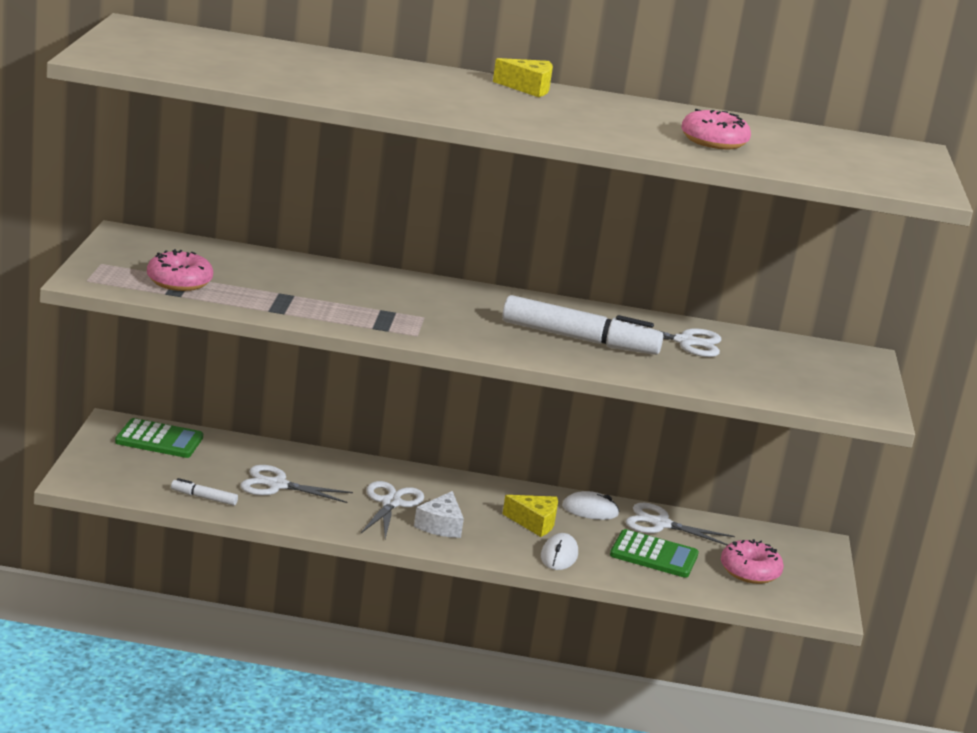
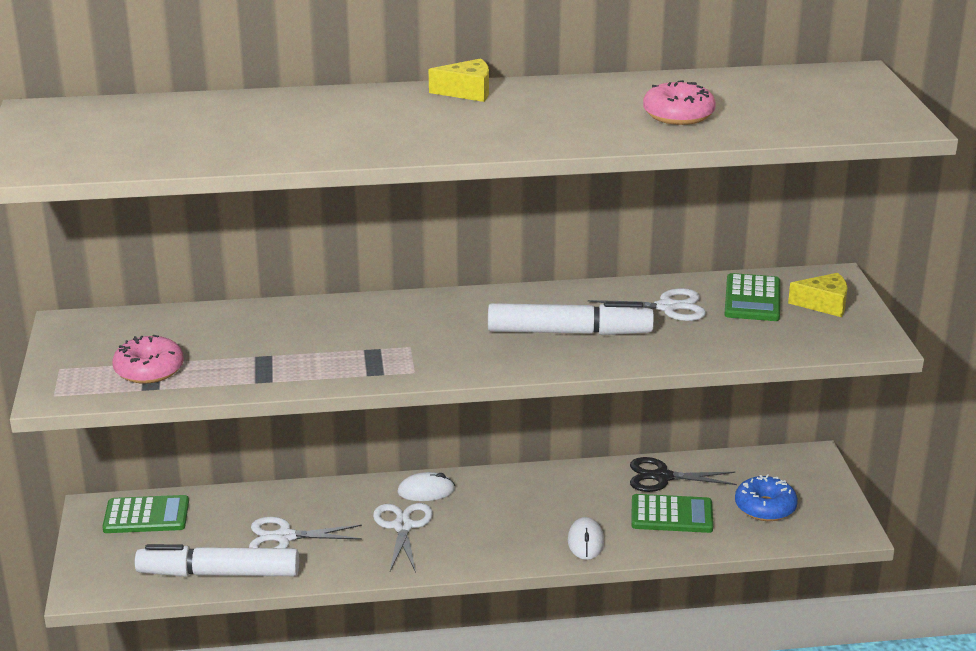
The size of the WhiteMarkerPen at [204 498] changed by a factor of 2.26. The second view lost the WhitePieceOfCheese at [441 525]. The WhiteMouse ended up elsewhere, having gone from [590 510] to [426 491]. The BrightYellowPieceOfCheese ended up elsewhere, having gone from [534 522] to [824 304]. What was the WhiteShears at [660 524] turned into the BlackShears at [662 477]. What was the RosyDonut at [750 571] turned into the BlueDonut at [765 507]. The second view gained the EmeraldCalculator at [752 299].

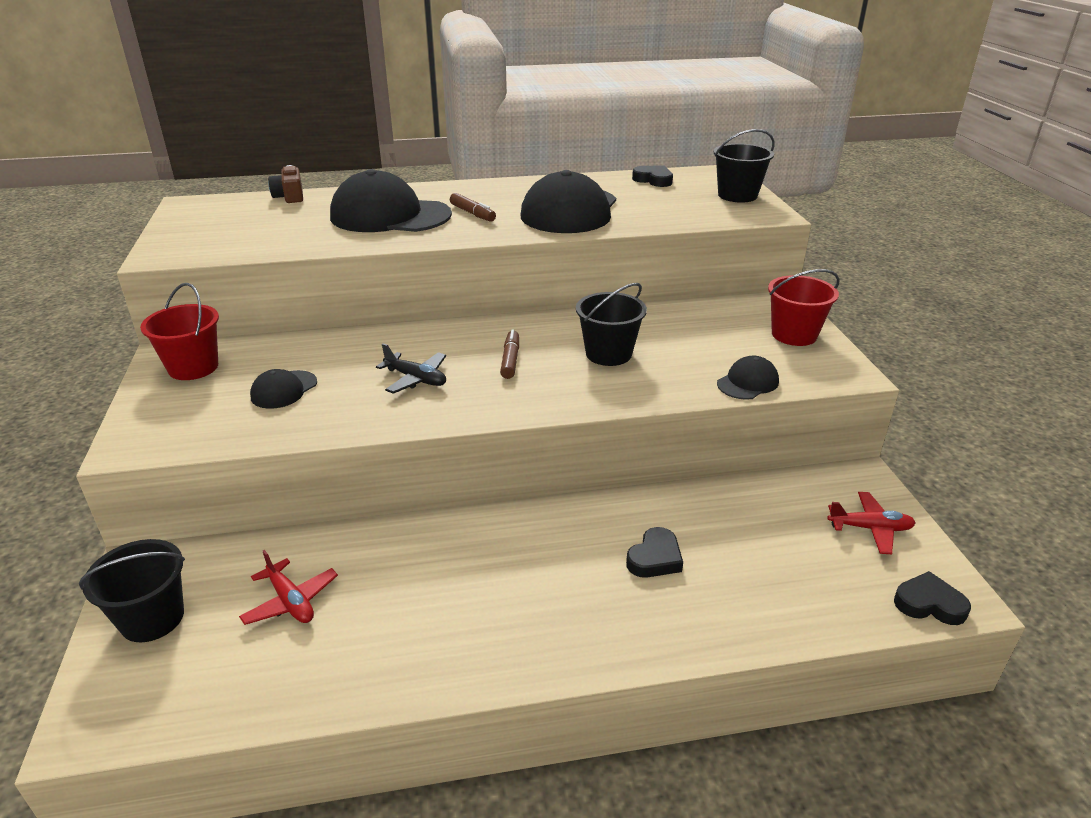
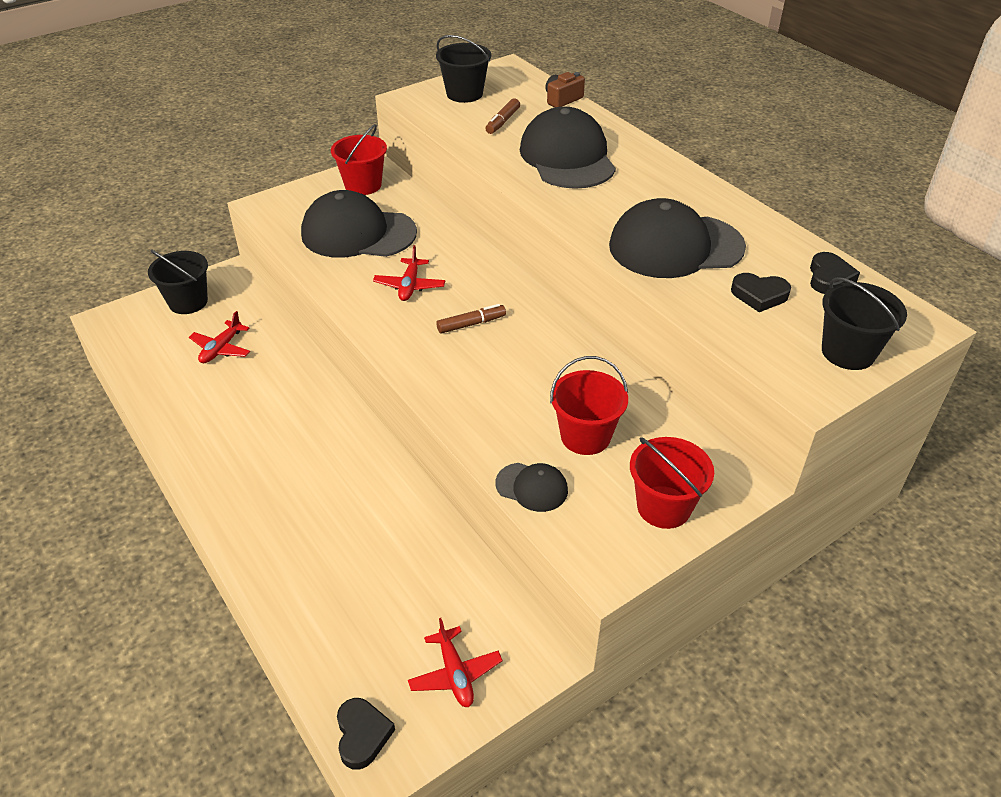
The DarkBrownMarkerPen ended up elsewhere, having gone from [472 213] to [502 122]. The BlackSandBucket ended up elsewhere, having gone from [608 354] to [464 94]. What was the BlackAeroplane at [416 379] turned into the RedAeroplane at [409 286]. The size of the BlackCap at [284 390] changed by a factor of 2.12. The BlackLoveHeart ended up elsewhere, having gone from [655 558] to [759 295]. The second view gained the RedSandBucket at [585 436].

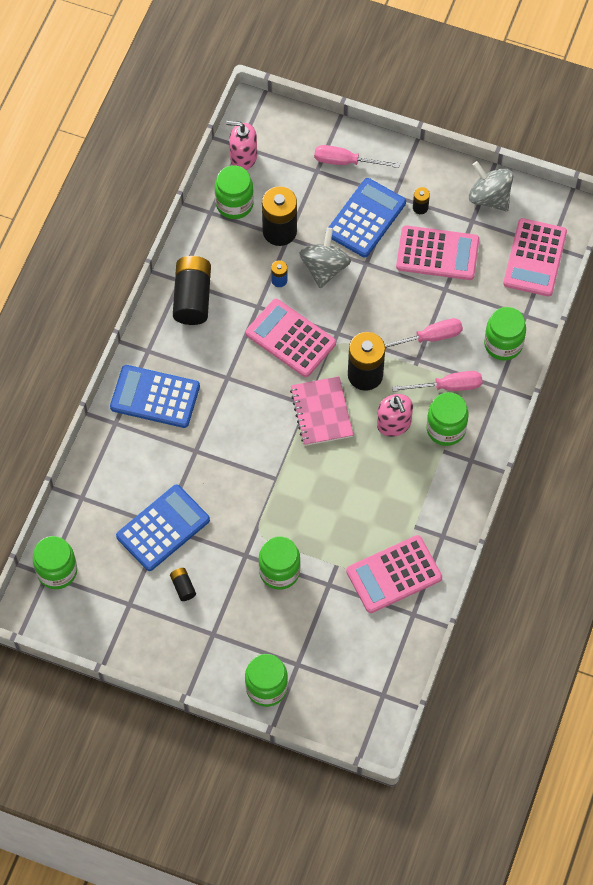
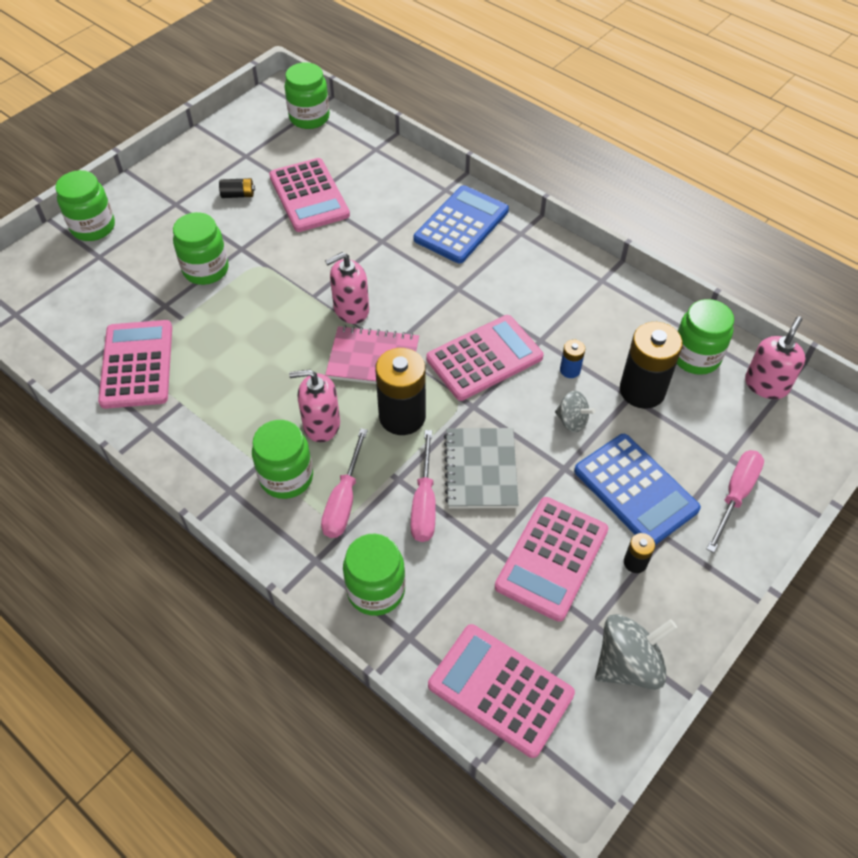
The size of the GrayWhirligig at [324 268] changed by a factor of 0.58. The second view lost the BlackBattery at [192 298]. What was the BlueCalculator at [163 528] turned into the RosyCalculator at [309 196]. The second view gained the RosySoapPump at [351 309]. The second view gained the GrayExerciseBook at [480 470].

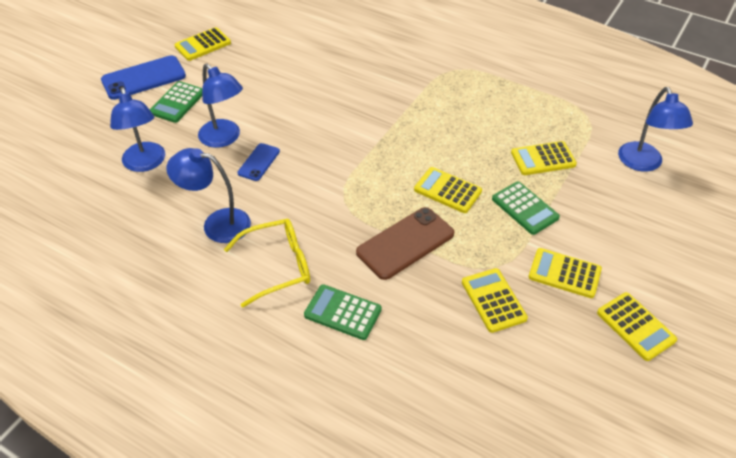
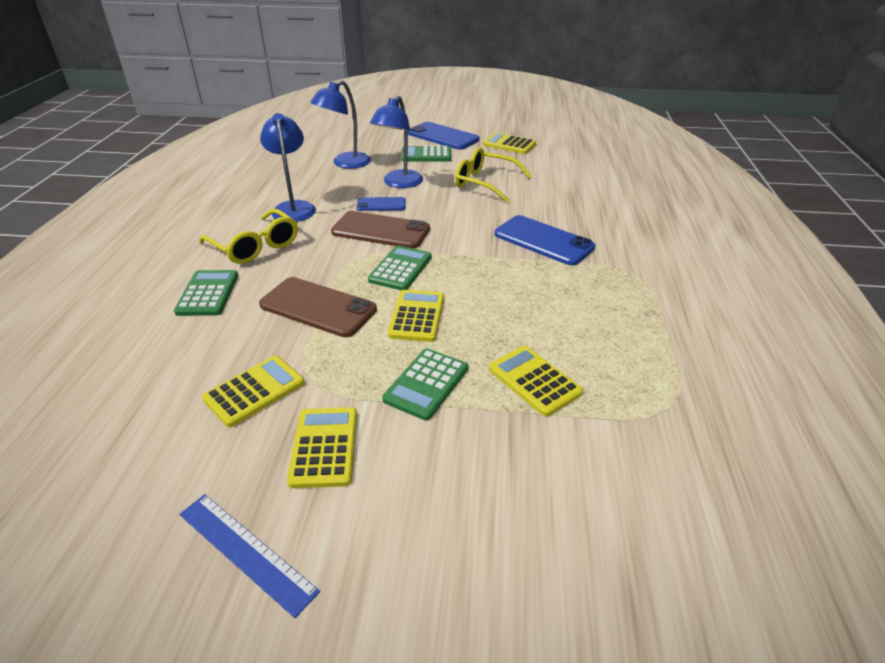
The second view lost the BlueDeskLamp at [643 164]. Where the BrightYellowCalculator stood at [635 326], the BlueRuler came to stand at [246 551]. The second view gained the BrightYellowSpectacles at [485 183]. The second view gained the DarkBrownPhone at [380 231]. The second view gained the BluePhone at [543 241]. The second view gained the EmeraldCalculator at [400 269].

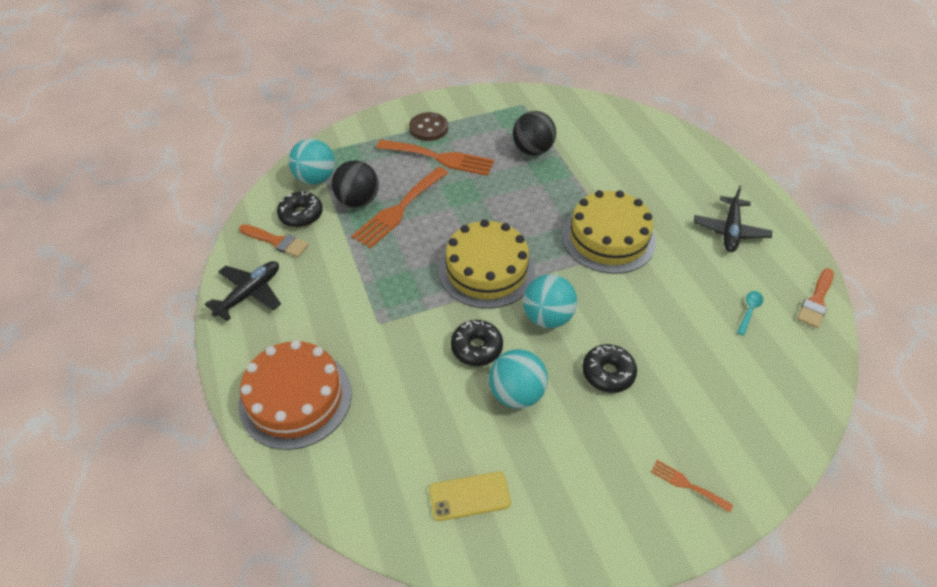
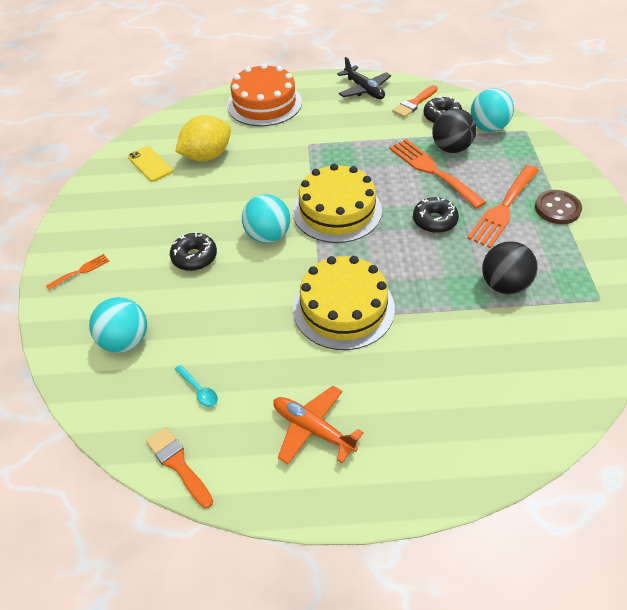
What was the BlackAeroplane at [730 231] turned into the OrangeColouredAeroplane at [313 429]. The BlackDonut ended up elsewhere, having gone from [476 348] to [434 221]. The TurquoiseBall ended up elsewhere, having gone from [516 393] to [126 340]. The BrightYellowPhone at [469 496] ended up facing another way, 45 degrees counterclockwise from before. The second view gained the BrightYellowLemon at [207 156].

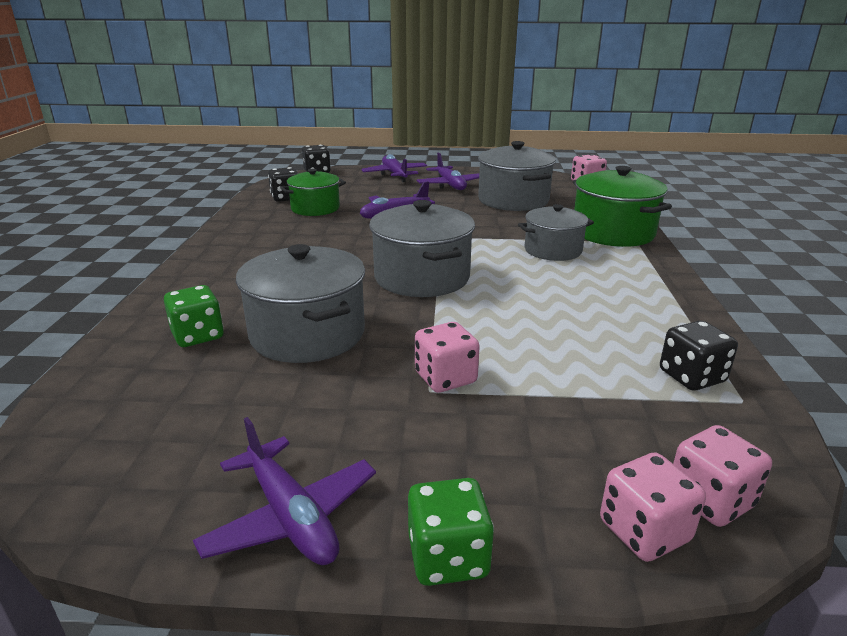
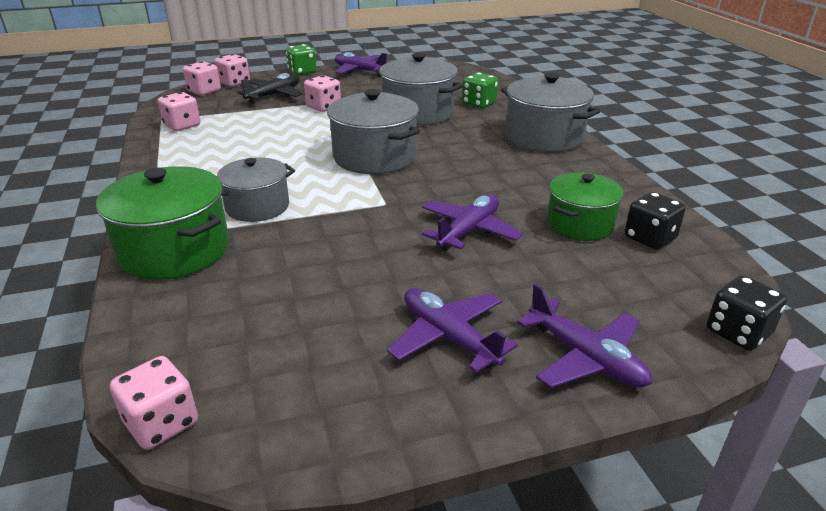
The GrayStockpot ended up elsewhere, having gone from [513 200] to [544 137]. What was the BlackDice at [691 376] turned into the RosyDice at [182 126]. The second view gained the BlackAeroplane at [274 95].

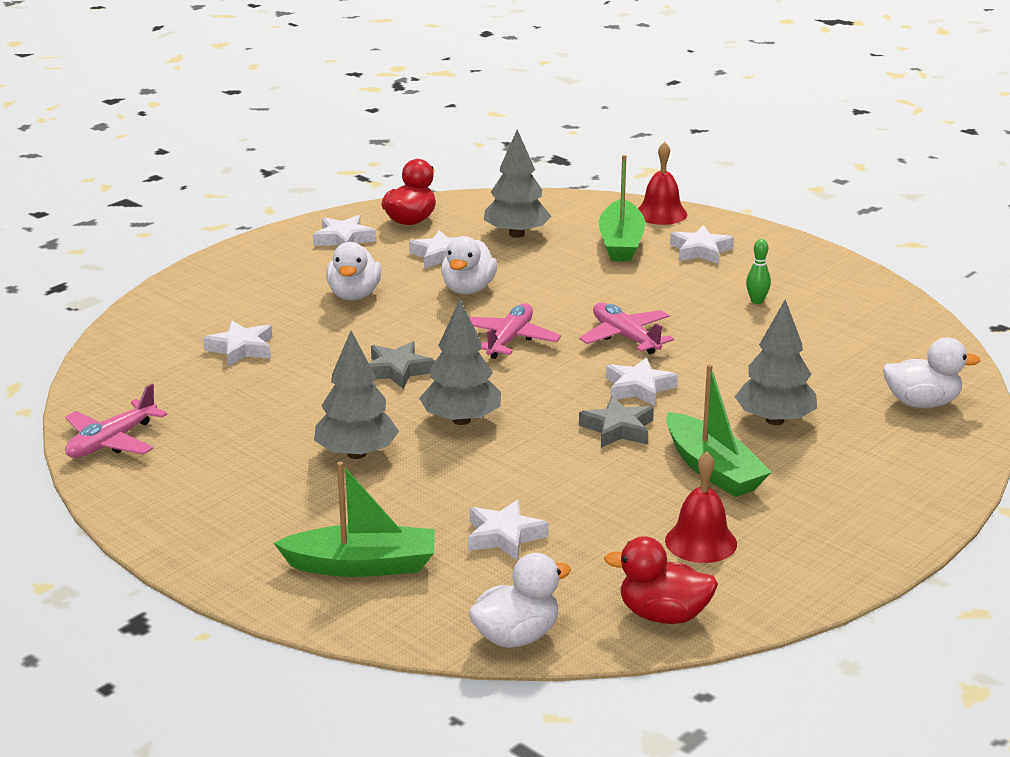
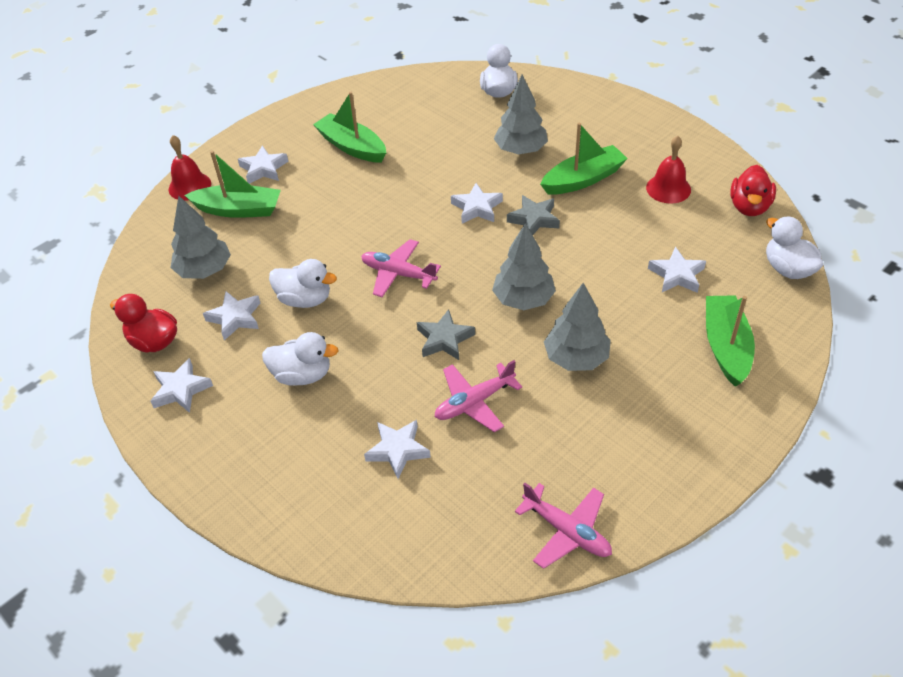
Where the EmeraldBowlingPin stood at [757 301], the EmeraldBoat came to stand at [352 147]. The RosyAeroplane ended up elsewhere, having gone from [625 337] to [474 402].

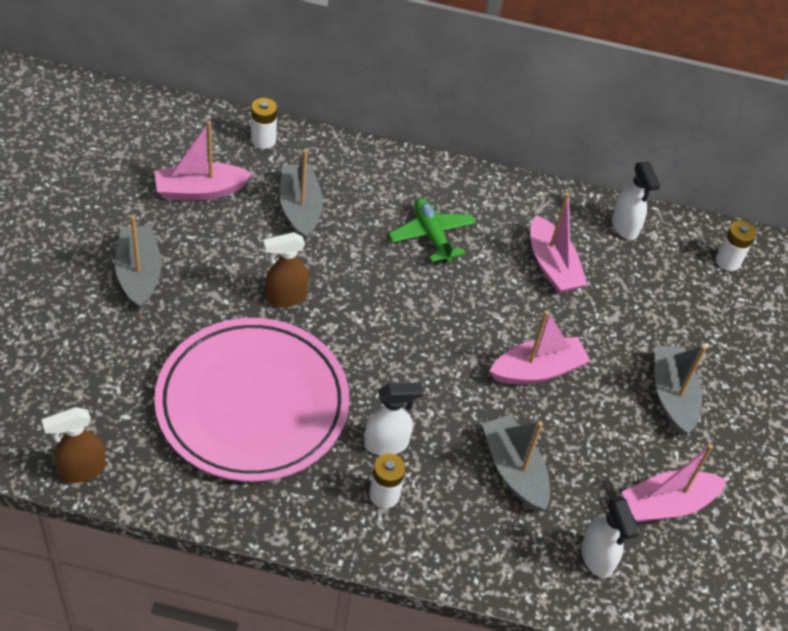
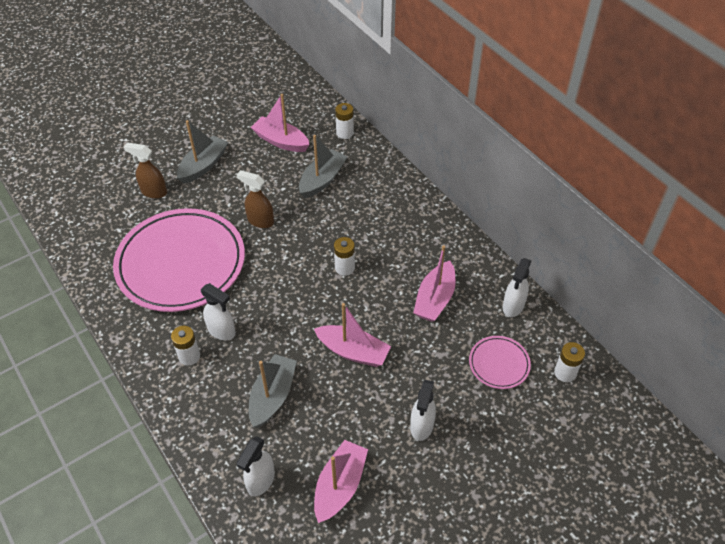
The second view lost the EmeraldAeroplane at [431 235]. Where the GrayBoat stood at [672 396], the WhiteSprayCleaner came to stand at [421 426]. The DarkBrownSprayCleaner ended up elsewhere, having gone from [82 470] to [153 192]. The RosyBoat at [667 504] ended up facing another way, 90 degrees clockwise from before. The second view gained the WhiteBattery at [344 268]. The second view gained the RosyDinnerPlate at [499 364].

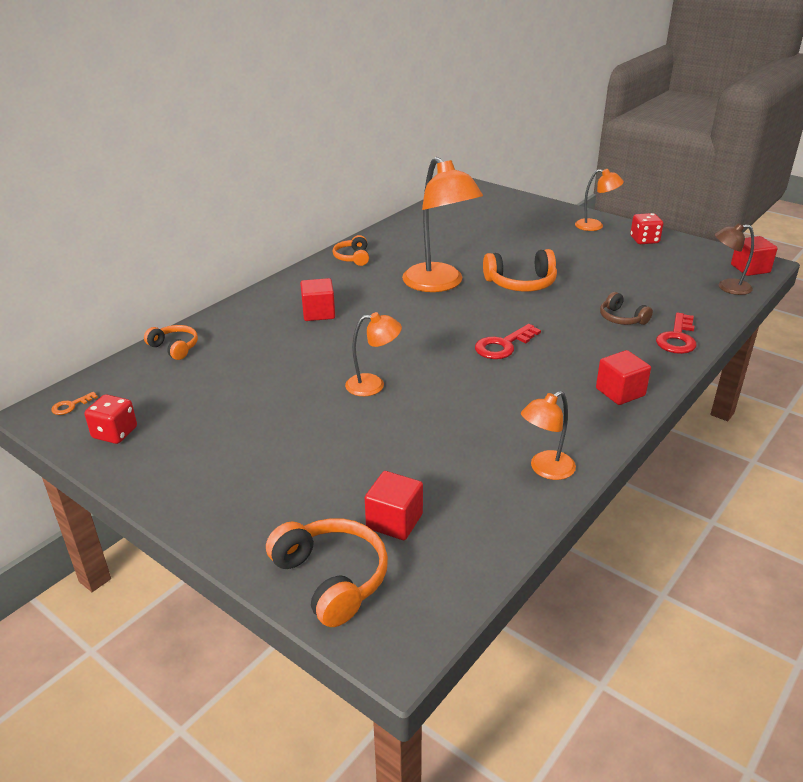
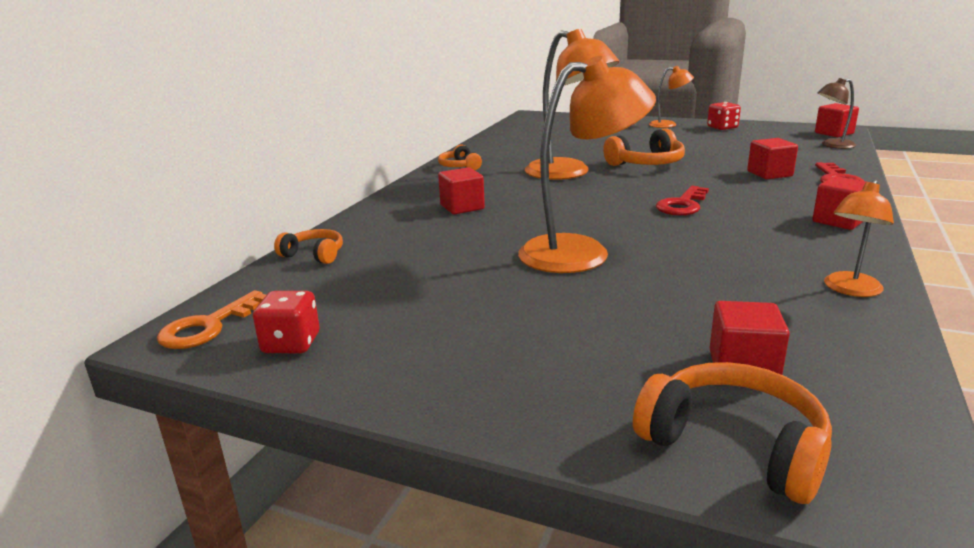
Where the DarkBrownHeadset stood at [622 318], the RedCube came to stand at [769 174]. The size of the OrangeColouredDeskLamp at [373 385] changed by a factor of 1.91. The size of the OrangeColouredKey at [71 406] changed by a factor of 1.91.

